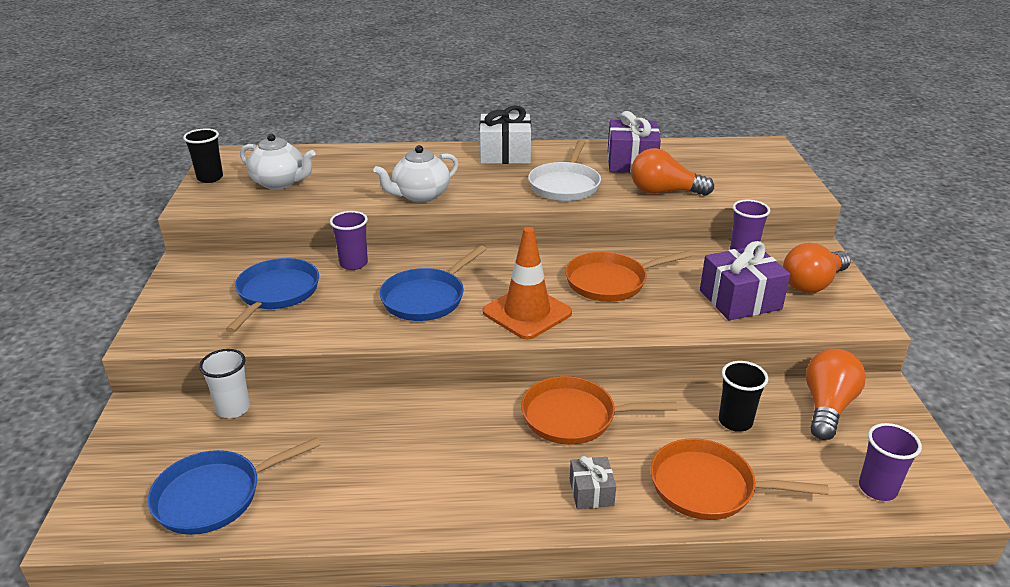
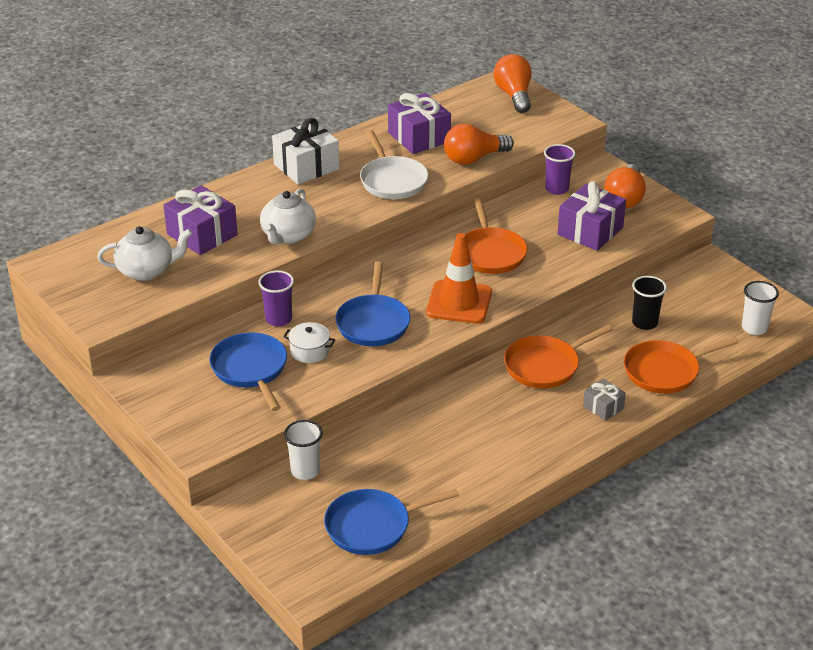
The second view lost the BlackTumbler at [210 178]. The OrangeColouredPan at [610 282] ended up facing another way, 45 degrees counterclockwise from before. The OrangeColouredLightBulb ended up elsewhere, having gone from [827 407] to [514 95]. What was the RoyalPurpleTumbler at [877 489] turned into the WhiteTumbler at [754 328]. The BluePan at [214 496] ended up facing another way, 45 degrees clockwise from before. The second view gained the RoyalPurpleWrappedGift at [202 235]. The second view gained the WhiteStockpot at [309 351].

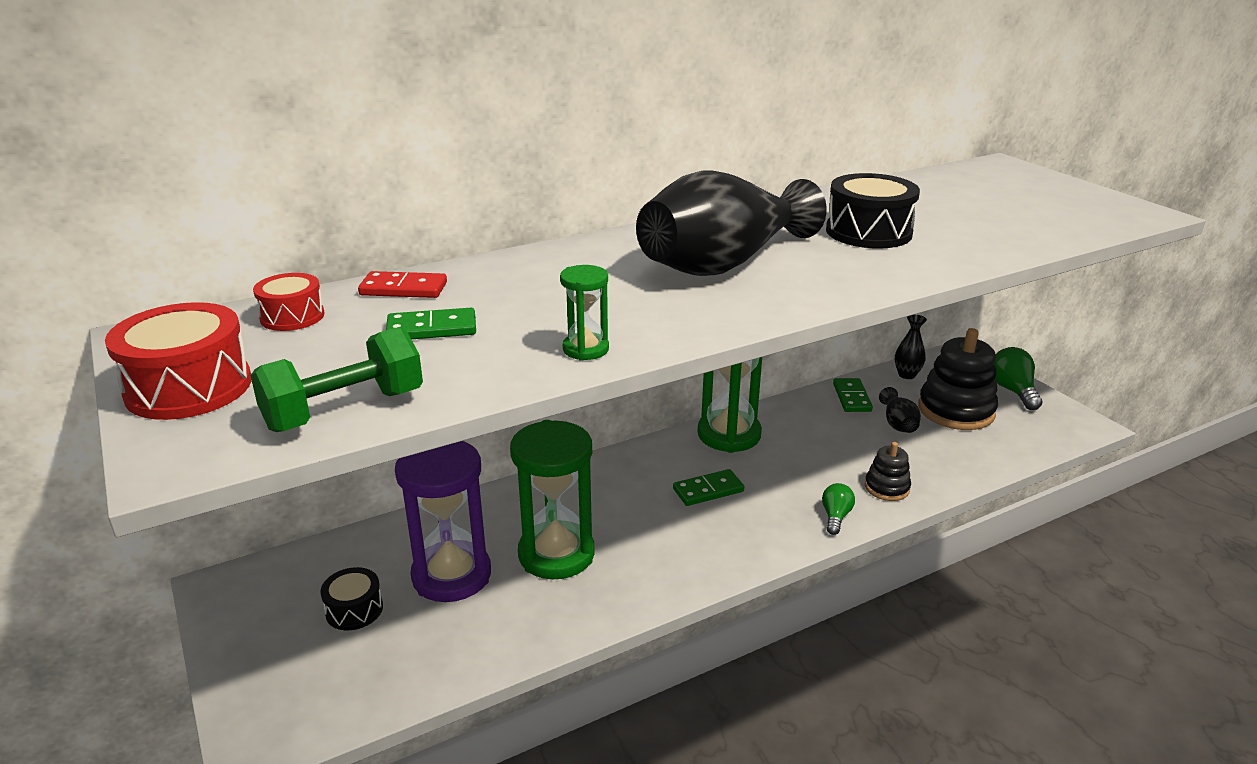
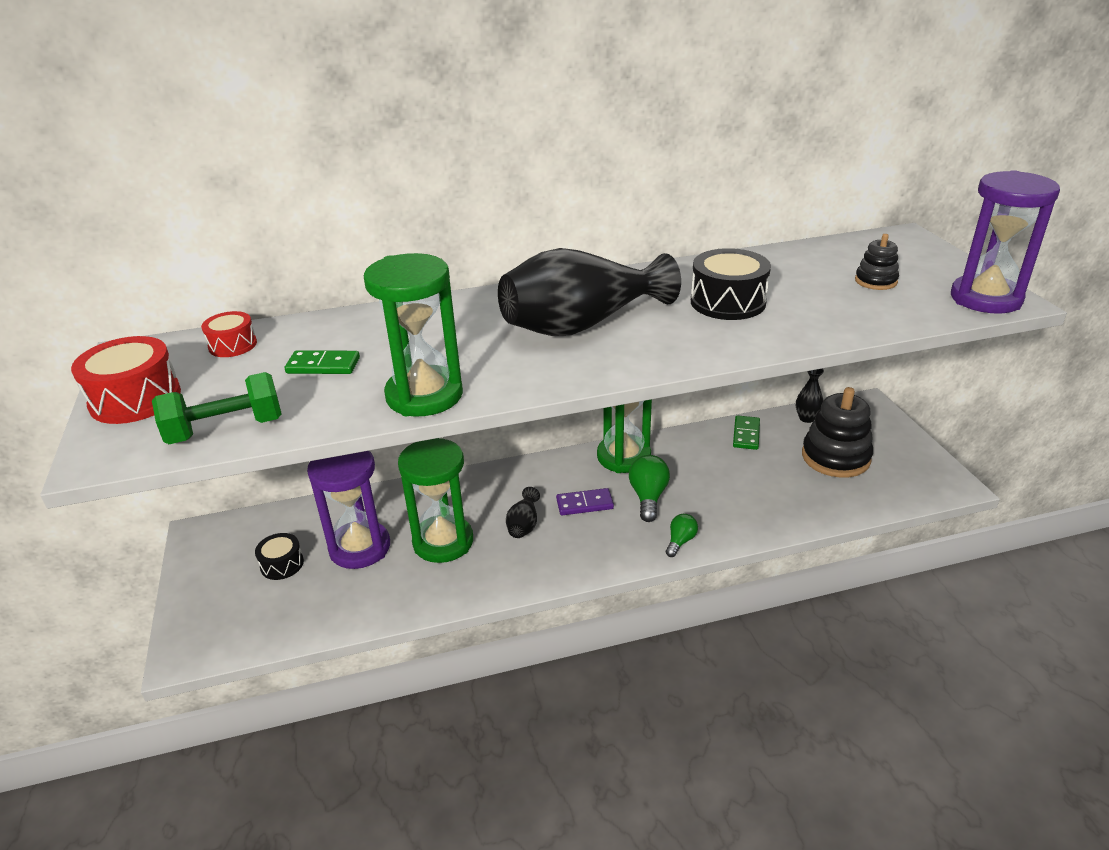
The size of the EmeraldSandTimer at [585 349] changed by a factor of 2.10. The second view lost the RedDominoPiece at [403 289]. The EmeraldLightBulb ended up elsewhere, having gone from [1012 391] to [648 497]. The BlackTallVase ended up elsewhere, having gone from [898 424] to [524 525]. The BlackStackingToy ended up elsewhere, having gone from [887 488] to [875 281]. What was the EmeraldDominoPiece at [708 490] turned into the RoyalPurpleDominoPiece at [584 504]. The second view gained the RoyalPurpleSandTimer at [985 299].

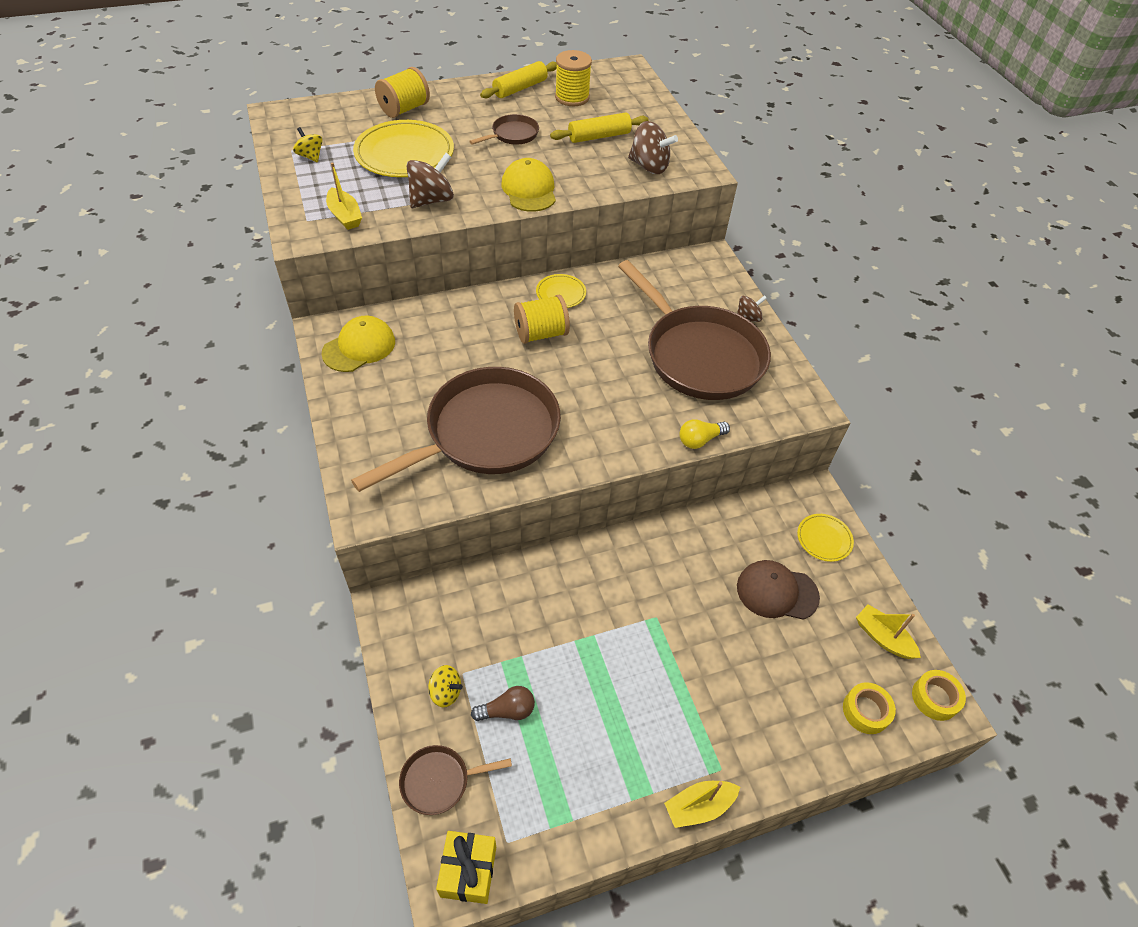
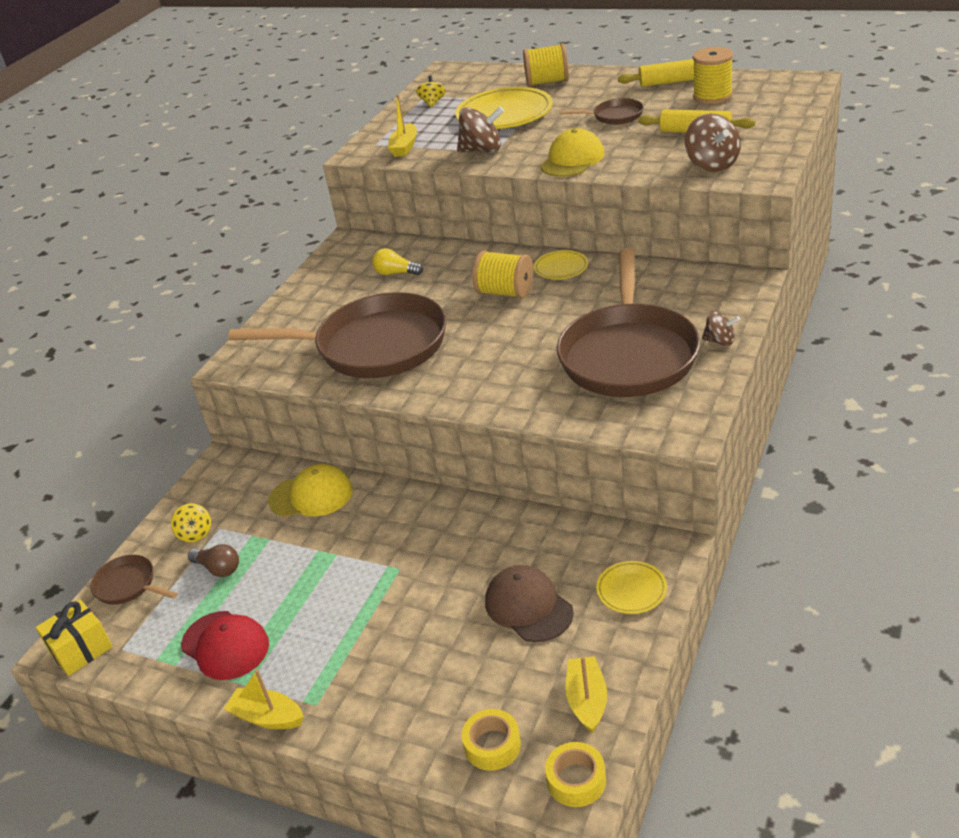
The BrightYellowCap ended up elsewhere, having gone from [359 347] to [311 495]. The BrightYellowLightBulb ended up elsewhere, having gone from [700 440] to [396 273]. The second view gained the RedCap at [225 645].

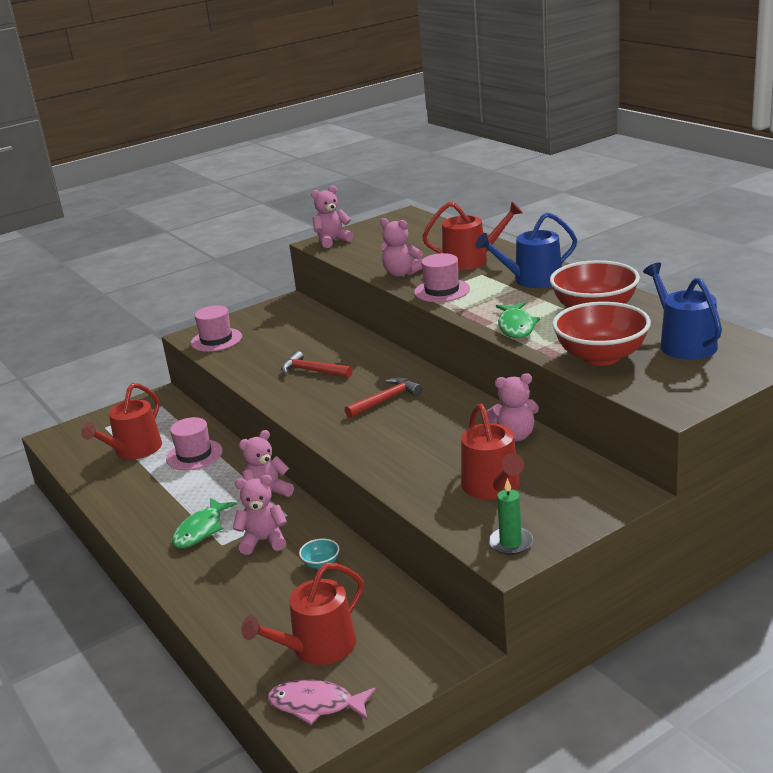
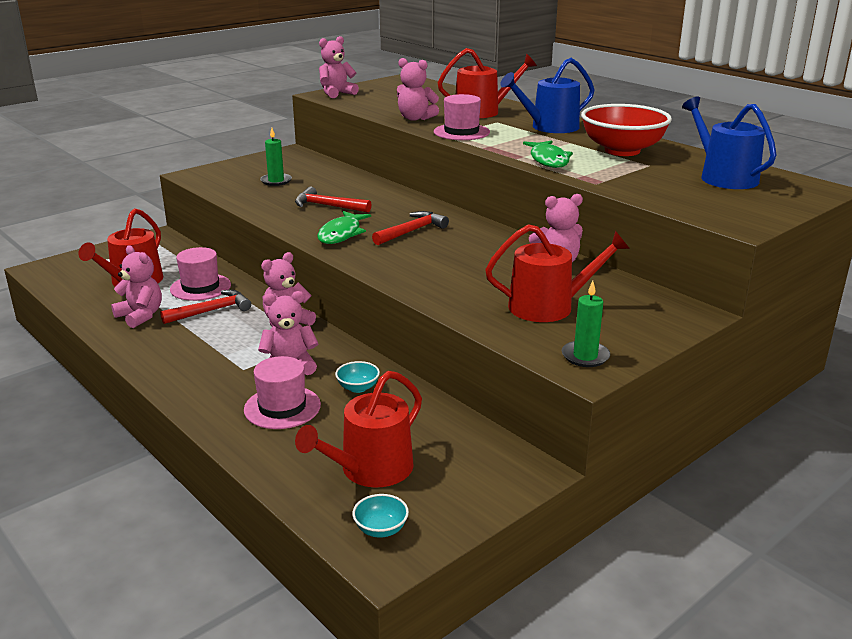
The second view lost the RedDeepDish at [601 357]. The RosyTopHat ended up elsewhere, having gone from [216 340] to [282 407]. The RedWateringPot at [493 487] ended up facing another way, 75 degrees counterclockwise from before. The EmeraldFish ended up elsewhere, having gone from [201 530] to [341 234]. Where the RosyFish stood at [316 705], the TurquoiseDeepDish came to stand at [381 529]. The second view gained the EmeraldCandle at [276 181]. The second view gained the RosyTeddyBear at [140 316]. The second view gained the RedHammer at [211 311].

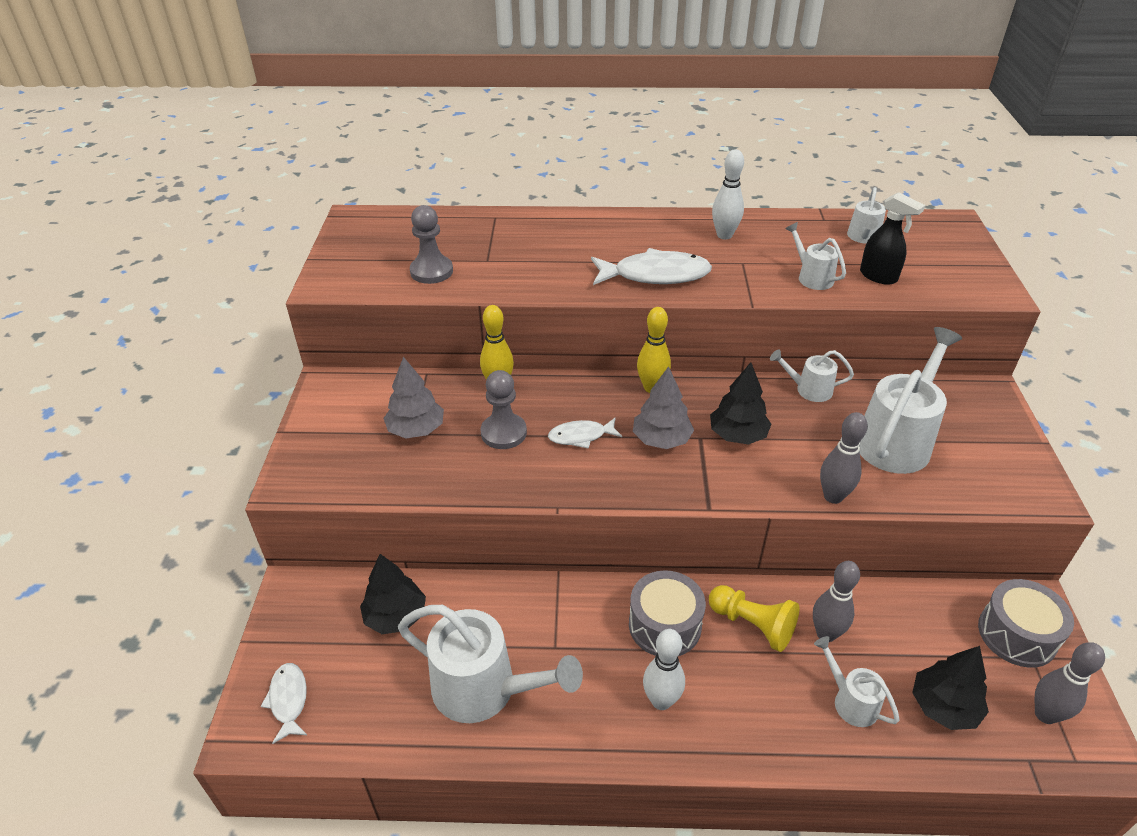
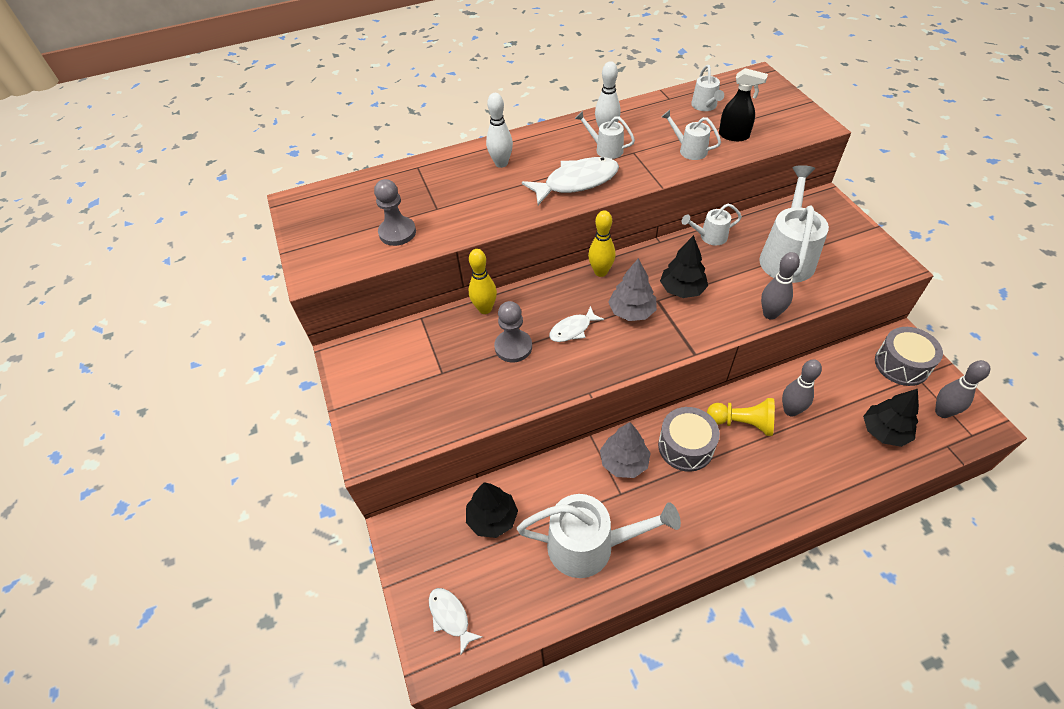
The GrayFirTree ended up elsewhere, having gone from [416 429] to [624 462]. The WhiteBowlingPin ended up elsewhere, having gone from [661 701] to [501 163]. The WhiteWateringPot ended up elsewhere, having gone from [850 701] to [605 149].

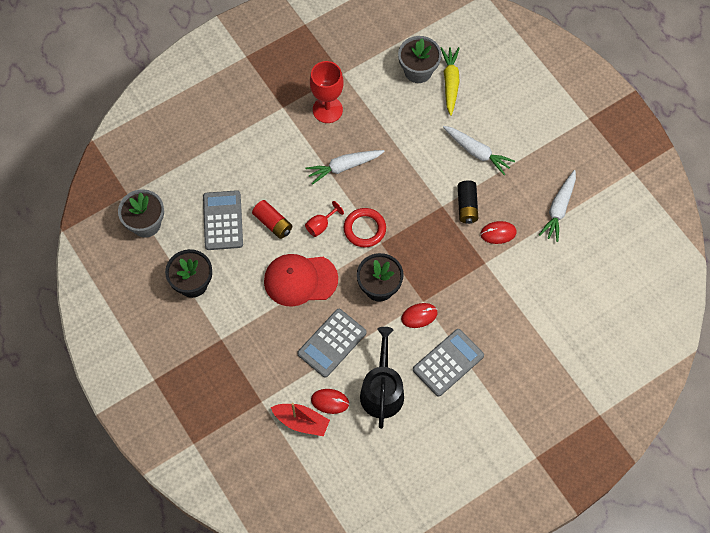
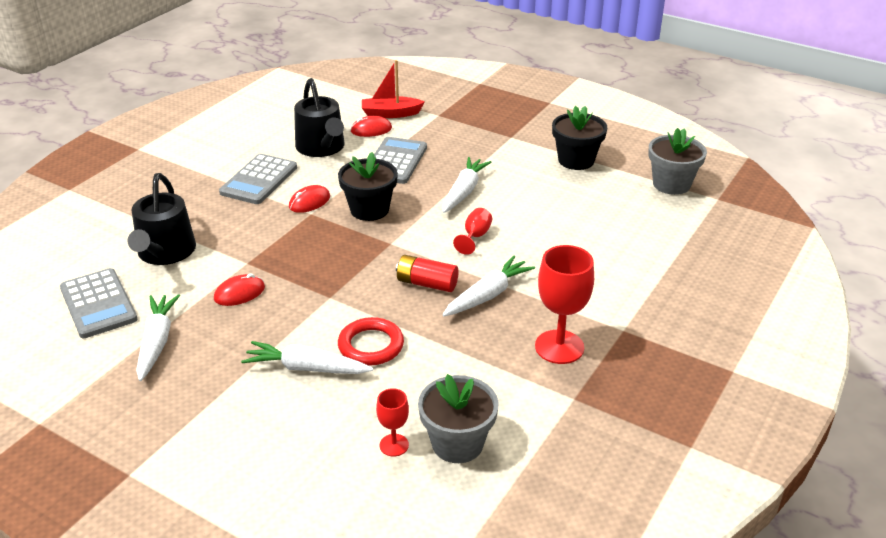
Where the BrightYellowCarrot stood at [450 82], the RedWineGlass came to stand at [394 445]. The second view lost the BlackBattery at [467 206]. The GrayCalculator ended up elsewhere, having gone from [223 220] to [98 304]. The RedBattery ended up elsewhere, having gone from [273 223] to [427 283]. The RedRing ended up elsewhere, having gone from [364 229] to [371 345]. Where the RedCap stood at [300 280], the WhiteCarrot came to stand at [464 191]. The second view gained the BlackWateringPot at [165 253].

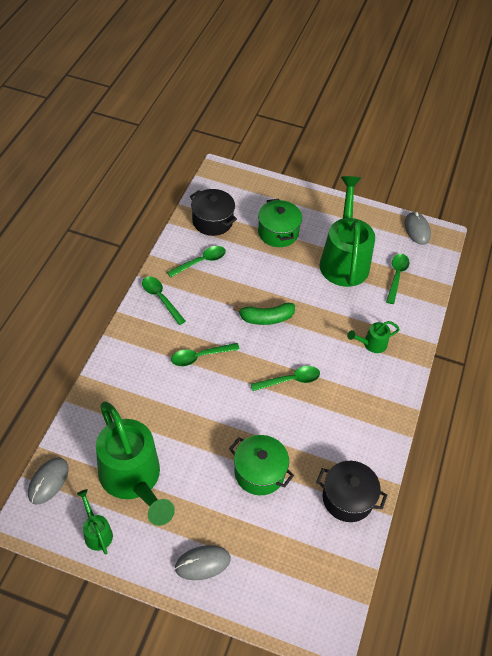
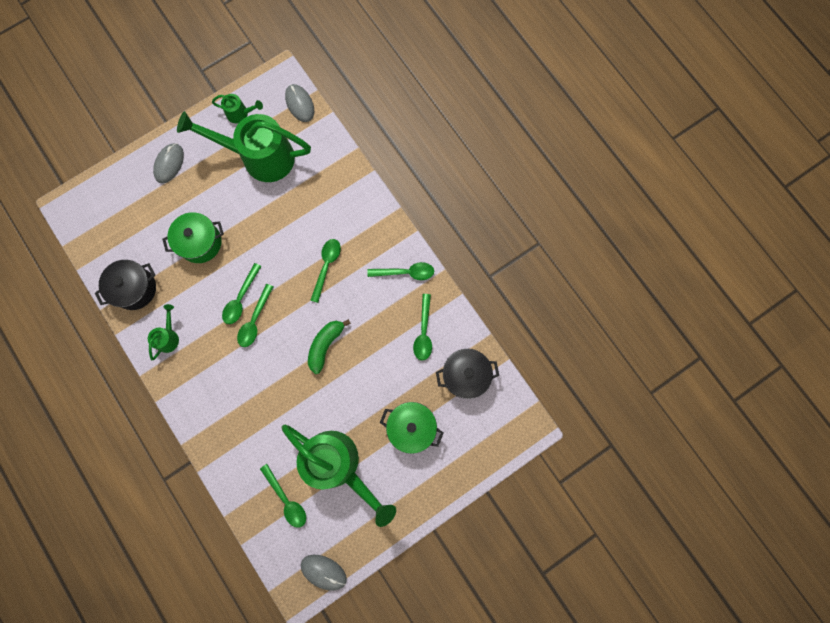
The EmeraldWateringPot ended up elsewhere, having gone from [371 344] to [169 337]. The second view gained the EmeraldSpoon at [241 299].

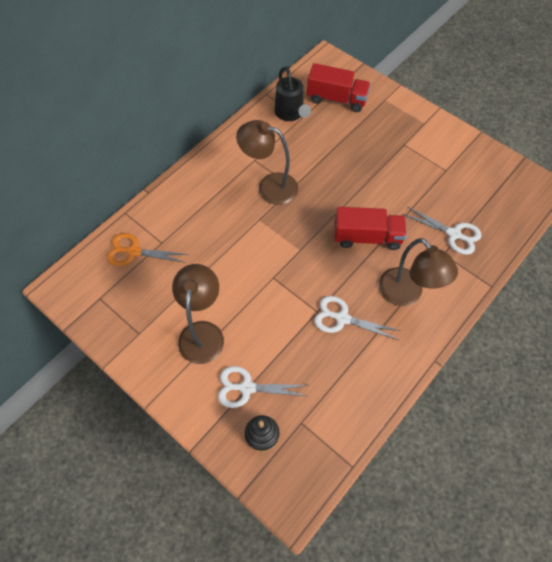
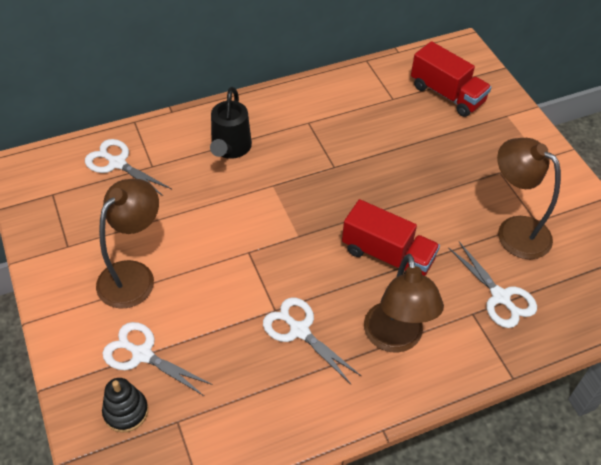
The BlackWateringPot ended up elsewhere, having gone from [290 114] to [230 149]. The DarkBrownDeskLamp ended up elsewhere, having gone from [269 186] to [514 230]. What was the OrangeColouredShears at [134 251] turned into the WhiteShears at [117 163].

